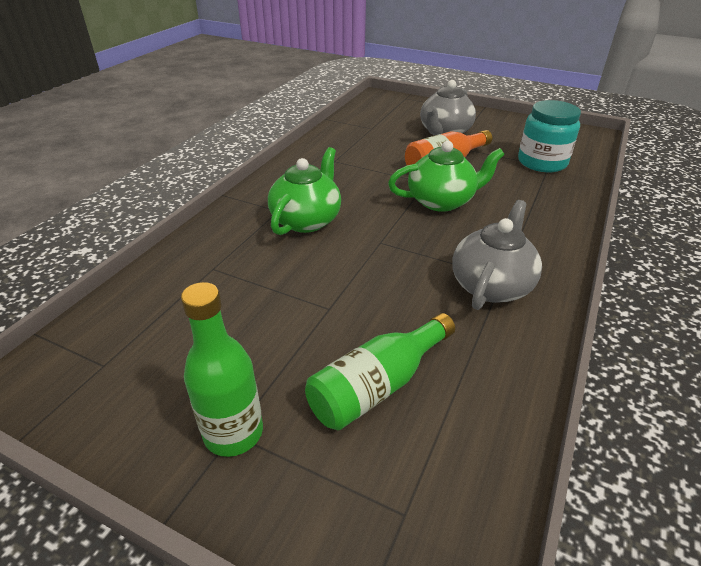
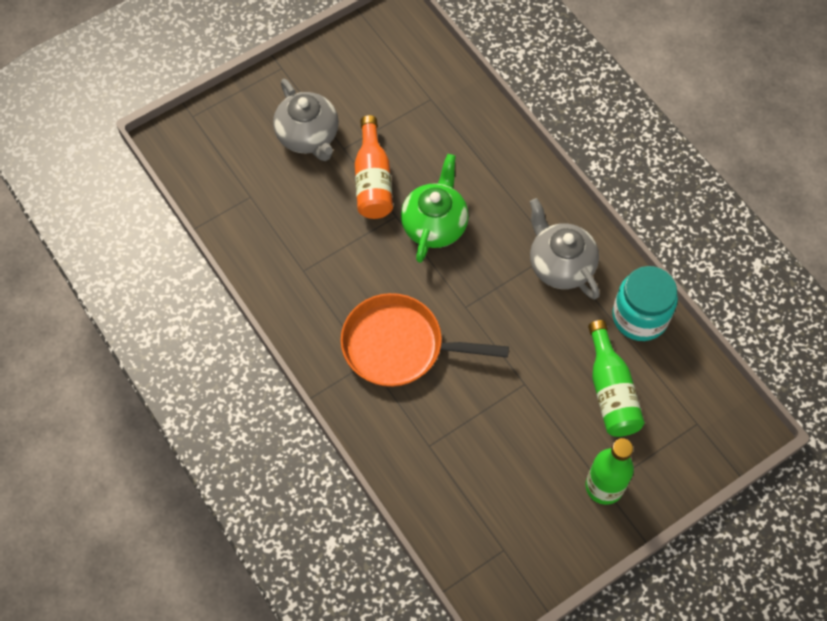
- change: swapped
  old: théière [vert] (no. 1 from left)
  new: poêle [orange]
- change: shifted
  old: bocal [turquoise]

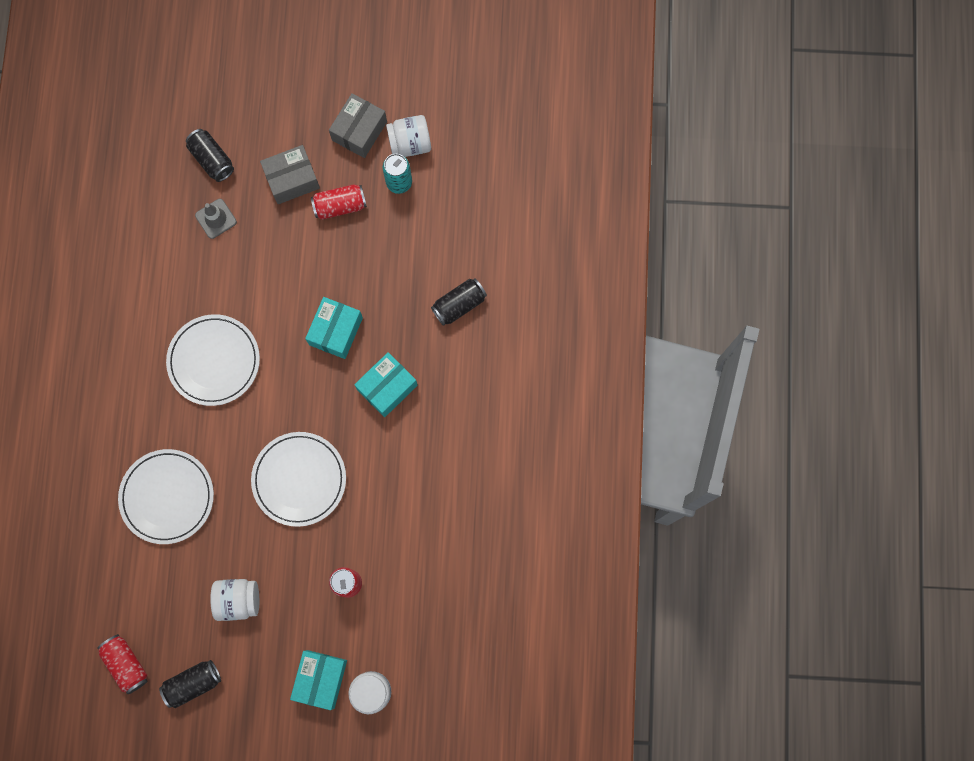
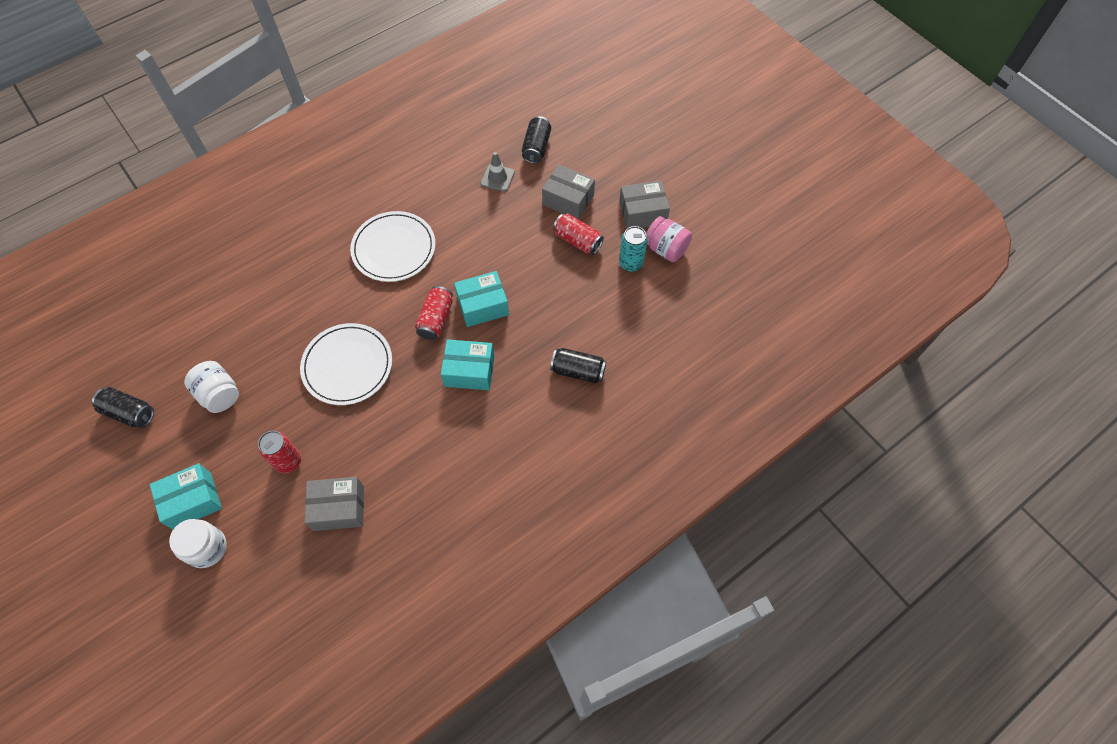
- change: new
  new: boîte [gris] (no. 1 from left)
- change: shifted
  old: canette [rouge] (no. 1 from left in the first image)
  new: canette [rouge] (no. 2 from left)
- change: repainted
  old: bocal [blanc] (no. 3 from left)
  new: bocal [rose]
- change: gone
  old: assiette [blanc] (no. 1 from left)

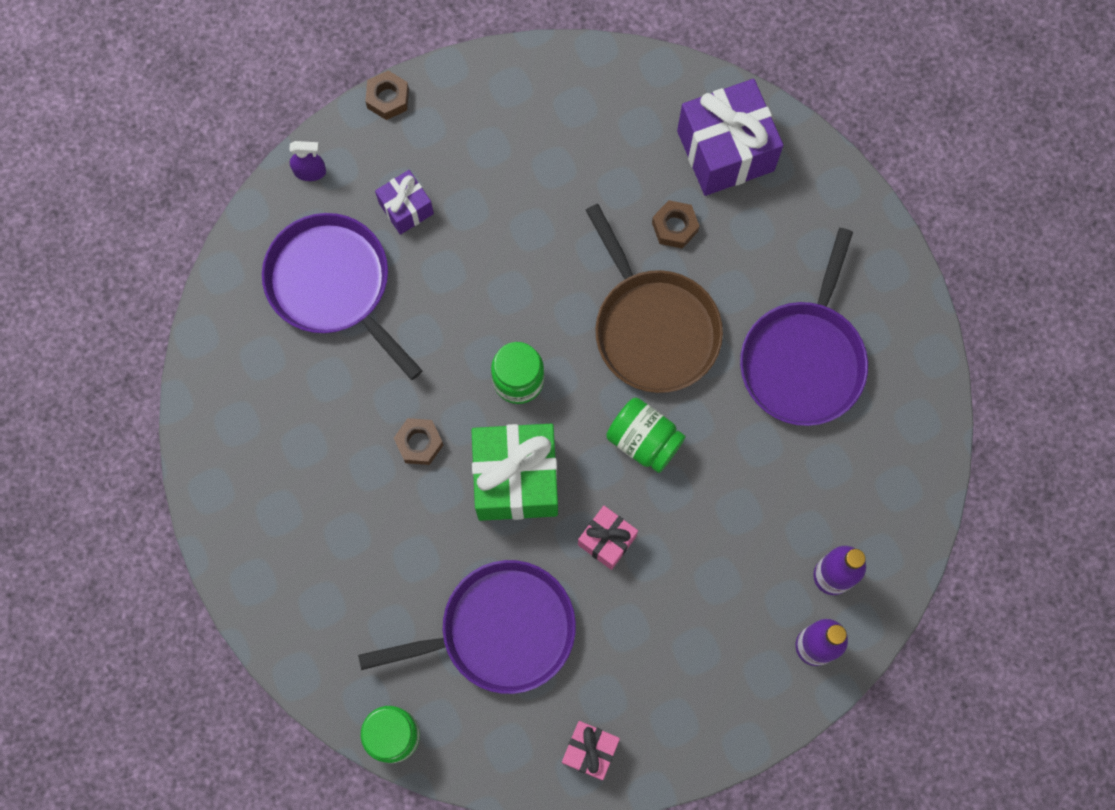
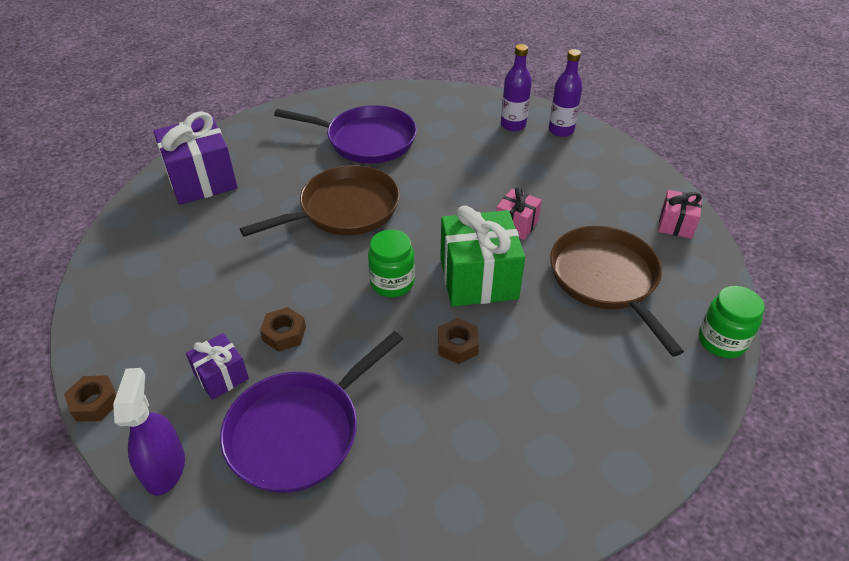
- change: scaled
  old: vaporisateur [violet]
  factor: 1.68
- change: shifted
  old: écrou [marron] (no. 3 from left in the first image)
  new: écrou [marron] (no. 2 from left)
- change: repainted
  old: poêle [violet] (no. 2 from left)
  new: poêle [marron] (no. 2 from left)
- change: gone
  old: bocal [vert] (no. 3 from left)

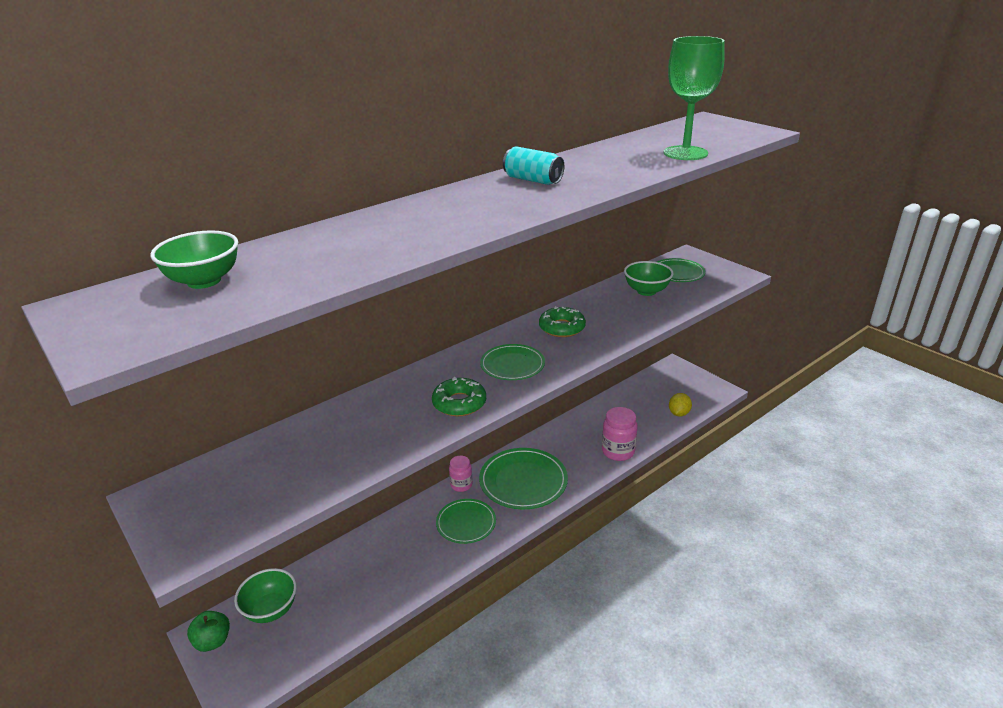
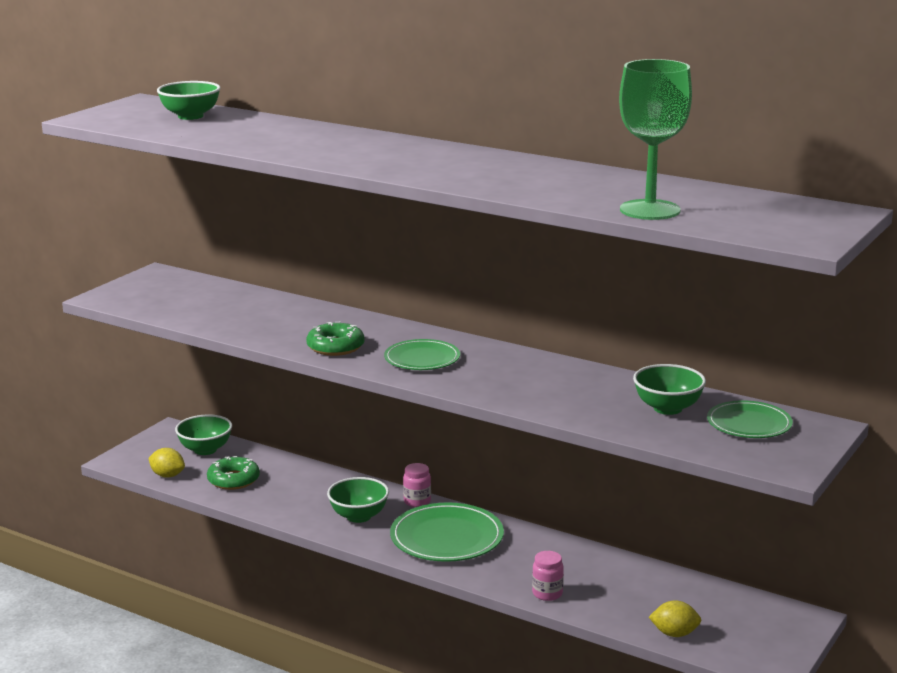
- change: new
  new: citron [jaune] (no. 1 from left)
- change: shifted
  old: beignet [vert] (no. 2 from left in the first image)
  new: beignet [vert] (no. 1 from left)
- change: swapped
  old: assiette [vert] (no. 1 from left)
  new: bol [vert] (no. 3 from left)
- change: scaled
  old: bocal [rose] (no. 2 from left)
  factor: 0.64
- change: gone
  old: pomme [vert]
- change: gone
  old: canette [turquoise]

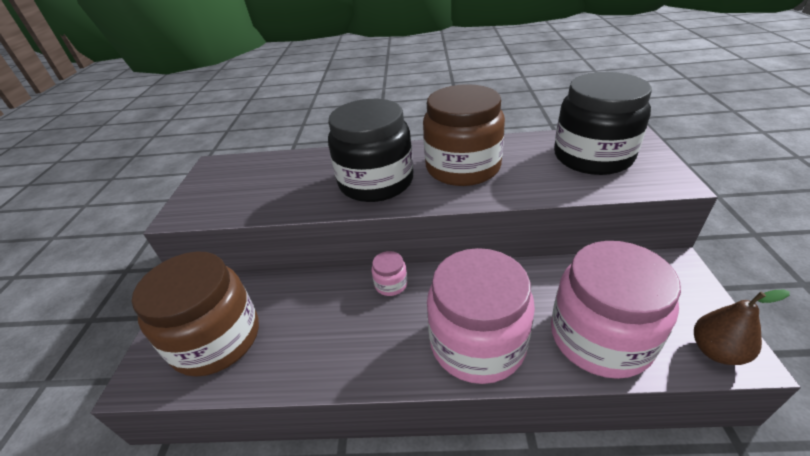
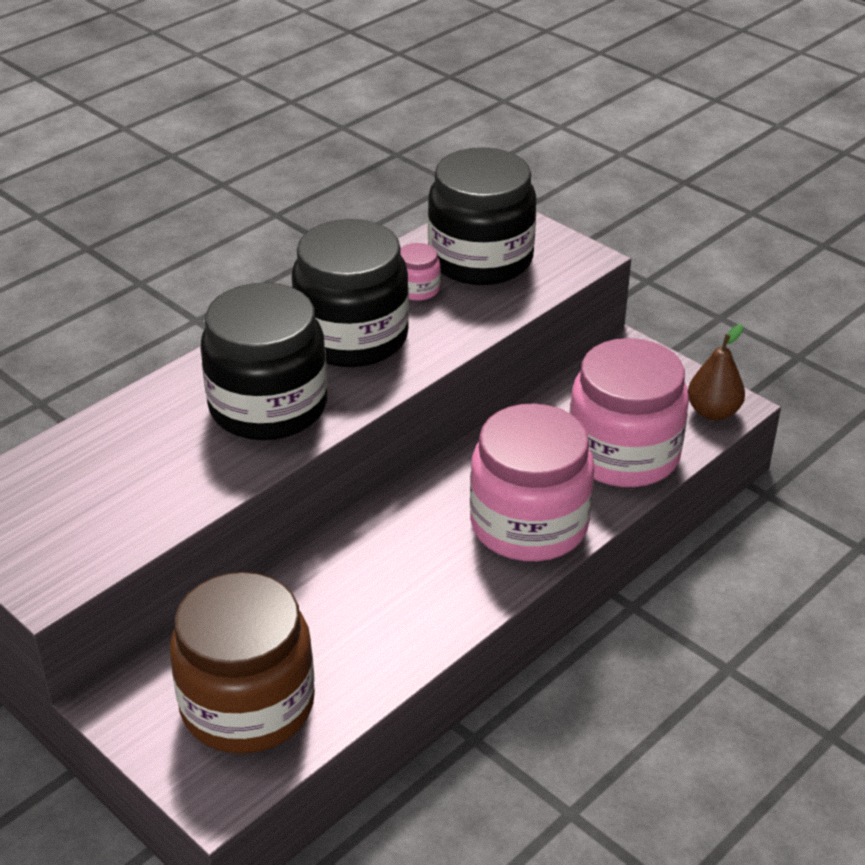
- change: repainted
  old: bocal [marron] (no. 2 from left)
  new: bocal [noir] (no. 2 from left)
- change: shifted
  old: bocal [rose] (no. 1 from left)

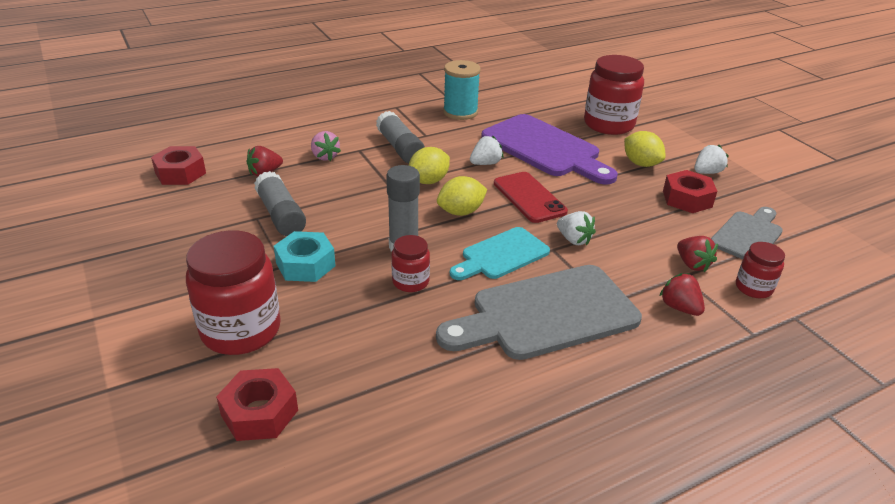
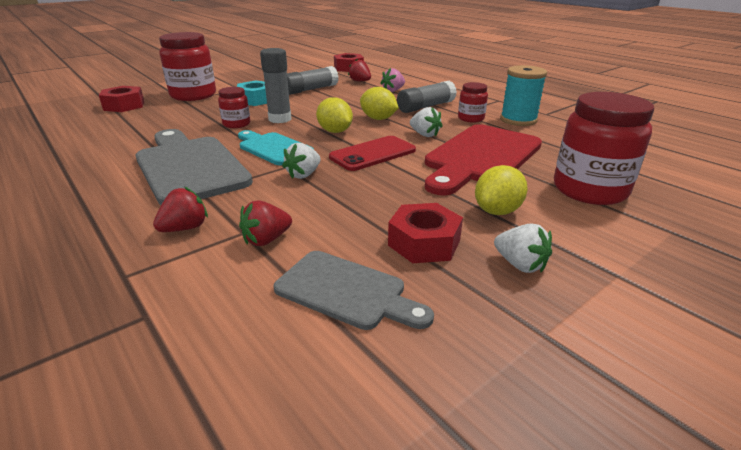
- change: repainted
  old: planche à découper [violet]
  new: planche à découper [rouge]
- change: shifted
  old: bocal [rouge] (no. 4 from left in the first image)
  new: bocal [rouge] (no. 3 from left)

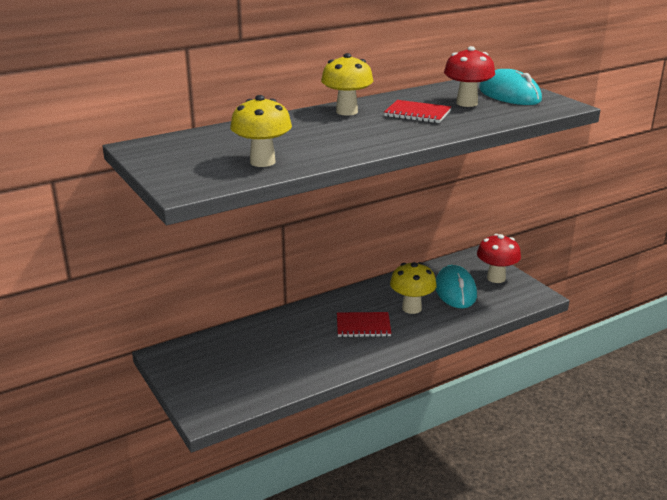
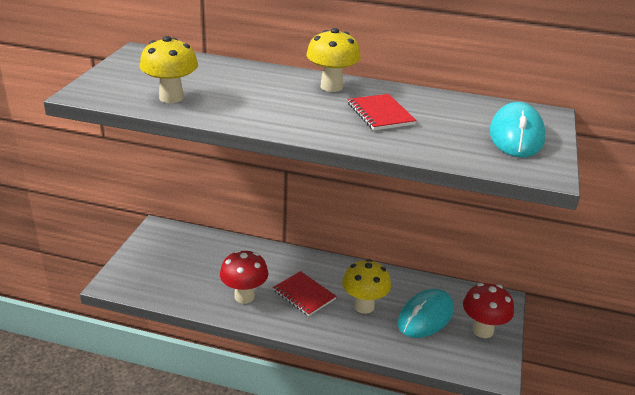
- change: shifted
  old: champignon [rouge] (no. 1 from left)

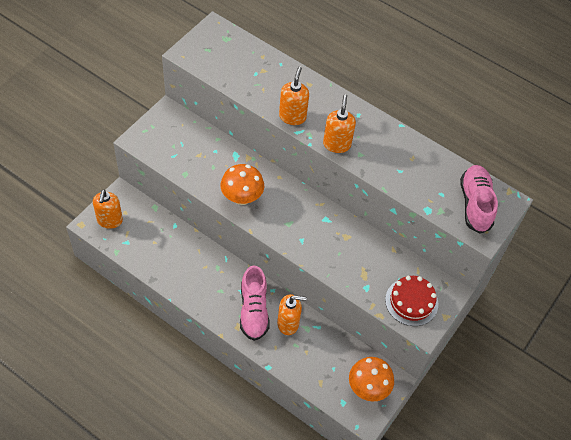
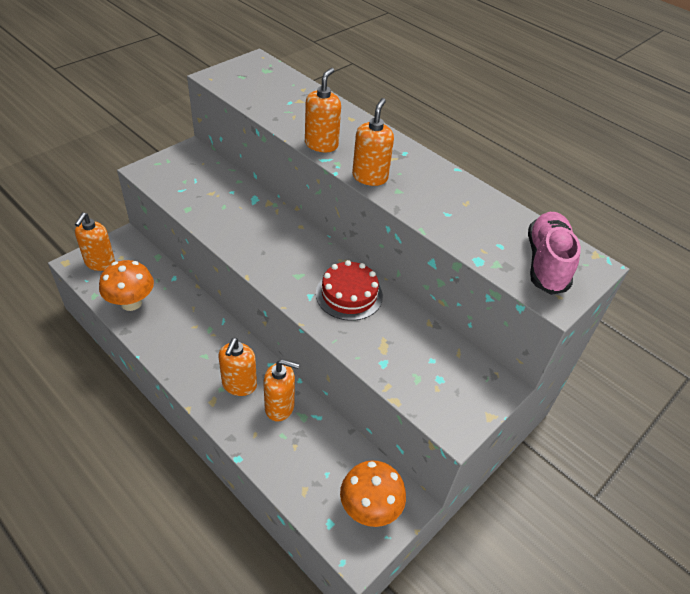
- change: shifted
  old: champignon [orange] (no. 1 from left)
- change: swapped
  old: chaussure [rose] (no. 1 from left)
  new: distributeur de savon [orange] (no. 2 from left)
- change: shifted
  old: gâteau [rouge]

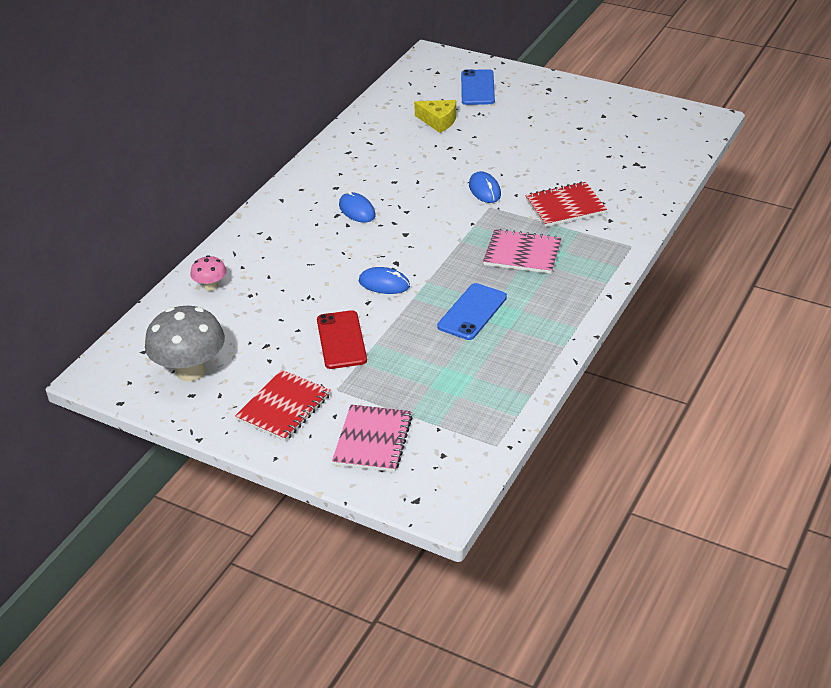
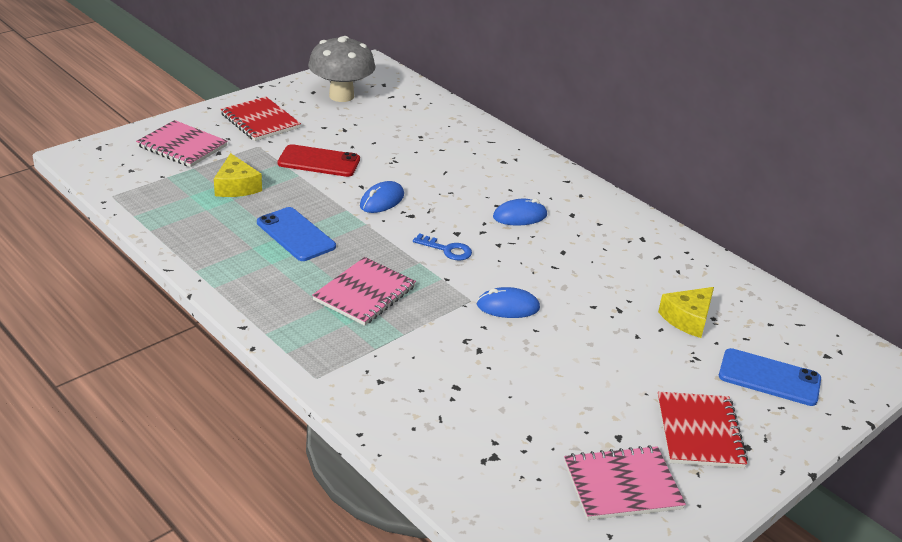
- change: new
  new: fromage [jaune] (no. 1 from left)
- change: new
  new: clé [bleu]
- change: new
  new: carnet [rose] (no. 3 from left)
- change: shifted
  old: carnet [rouge] (no. 2 from left)
- change: gone
  old: champignon [rose]

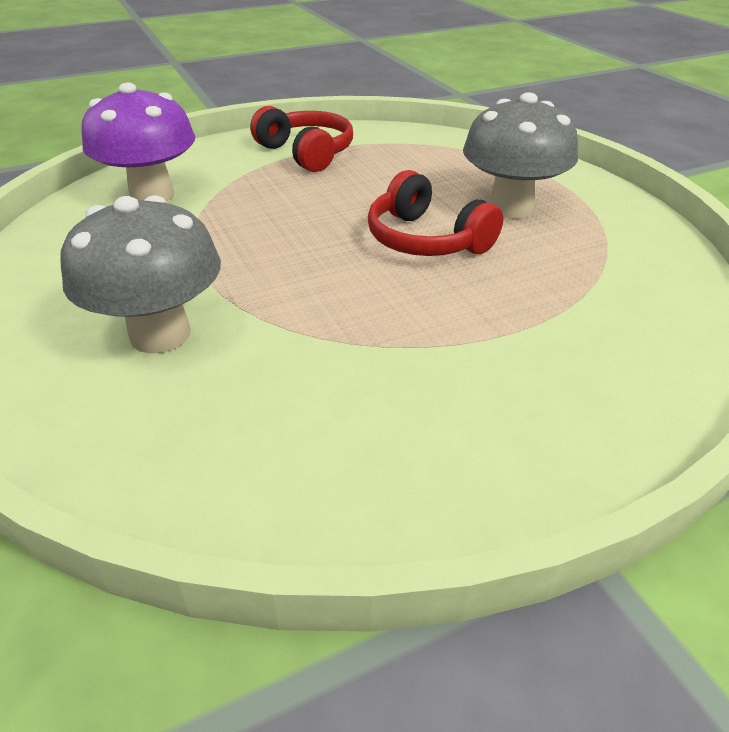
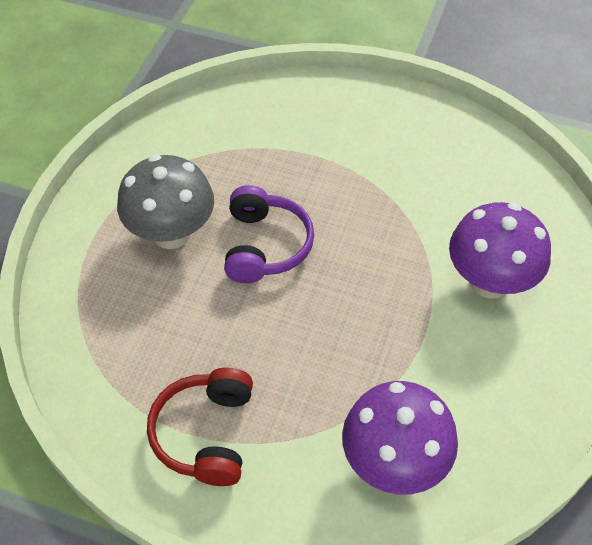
- change: repainted
  old: casque audio [rouge] (no. 2 from left)
  new: casque audio [violet]
- change: repainted
  old: champignon [gris] (no. 1 from left)
  new: champignon [violet] (no. 2 from left)

